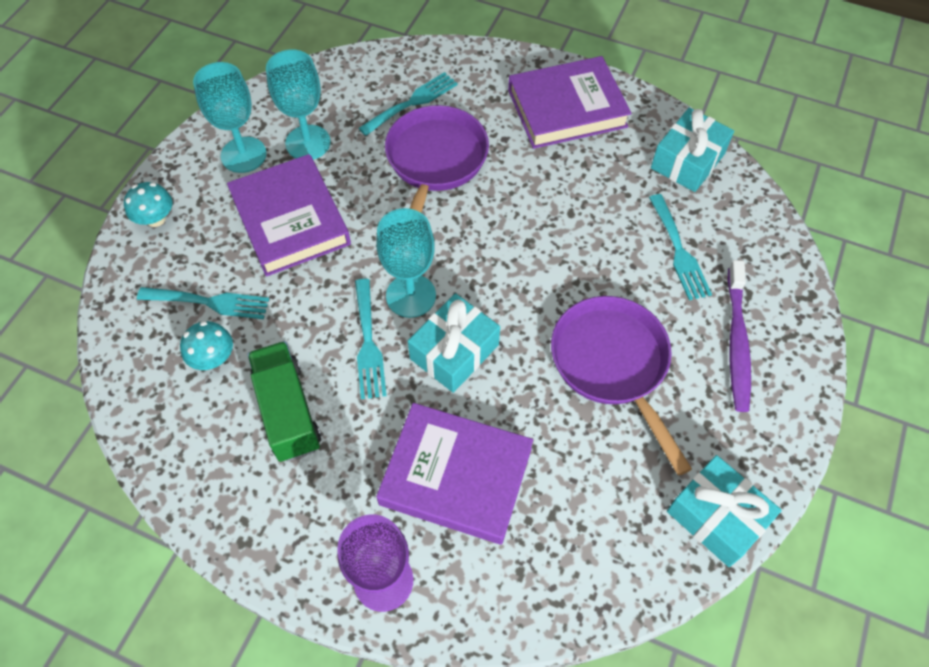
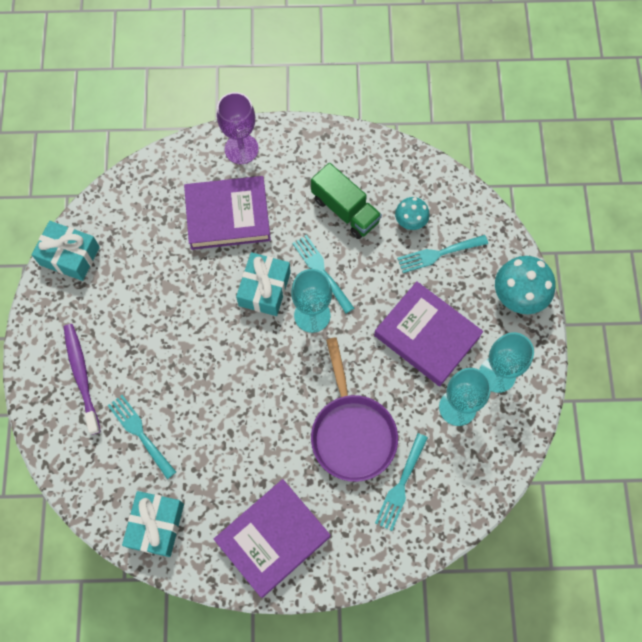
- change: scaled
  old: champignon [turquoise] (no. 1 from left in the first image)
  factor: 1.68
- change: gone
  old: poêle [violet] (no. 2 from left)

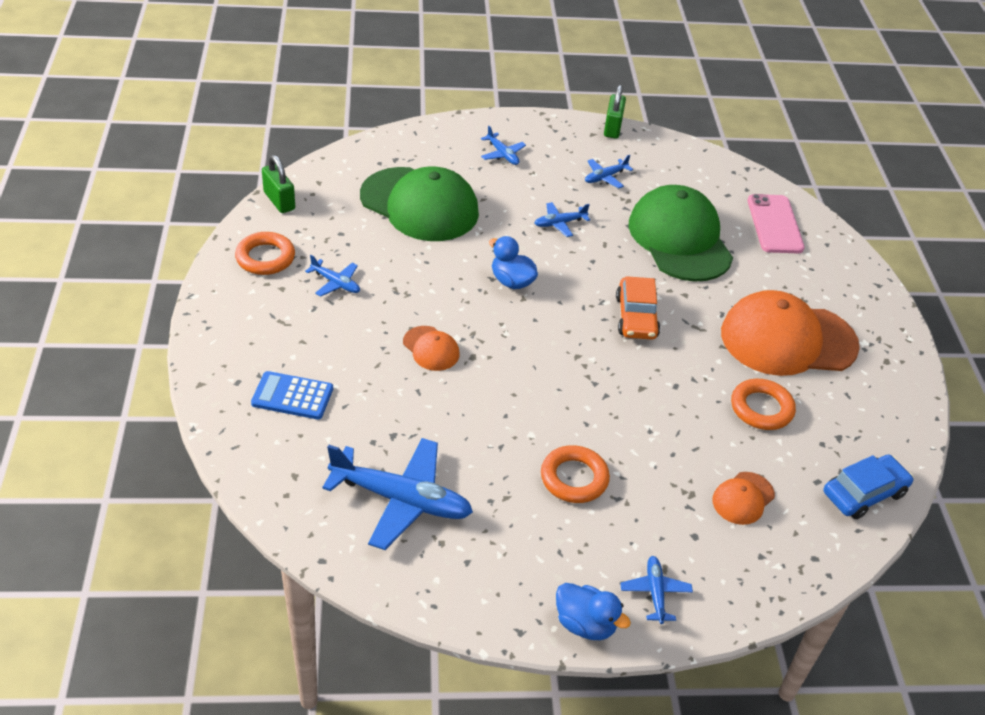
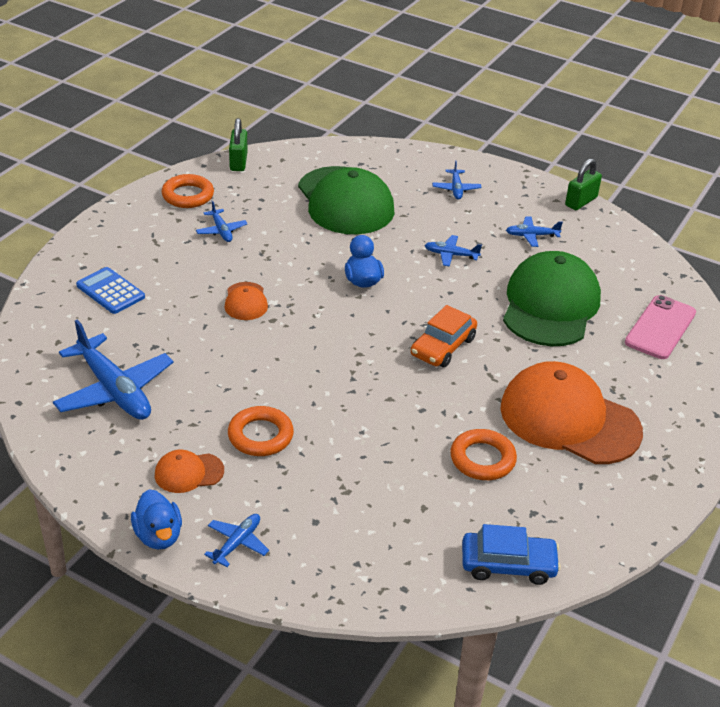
- change: shifted
  old: casquette [orange] (no. 2 from left in the first image)
  new: casquette [orange] (no. 1 from left)

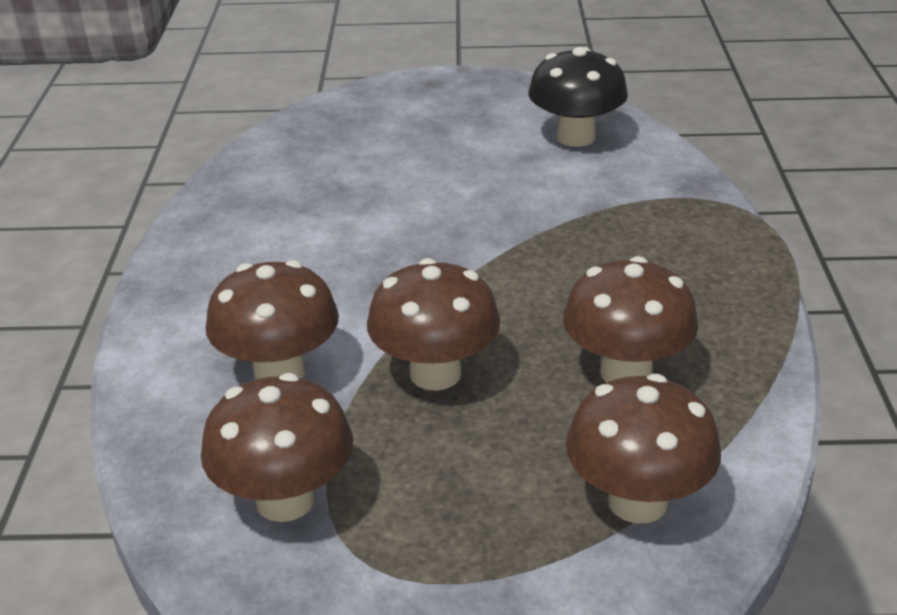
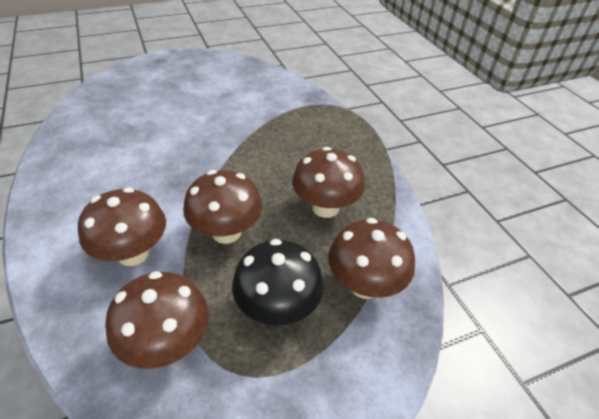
- change: shifted
  old: champignon [noir]

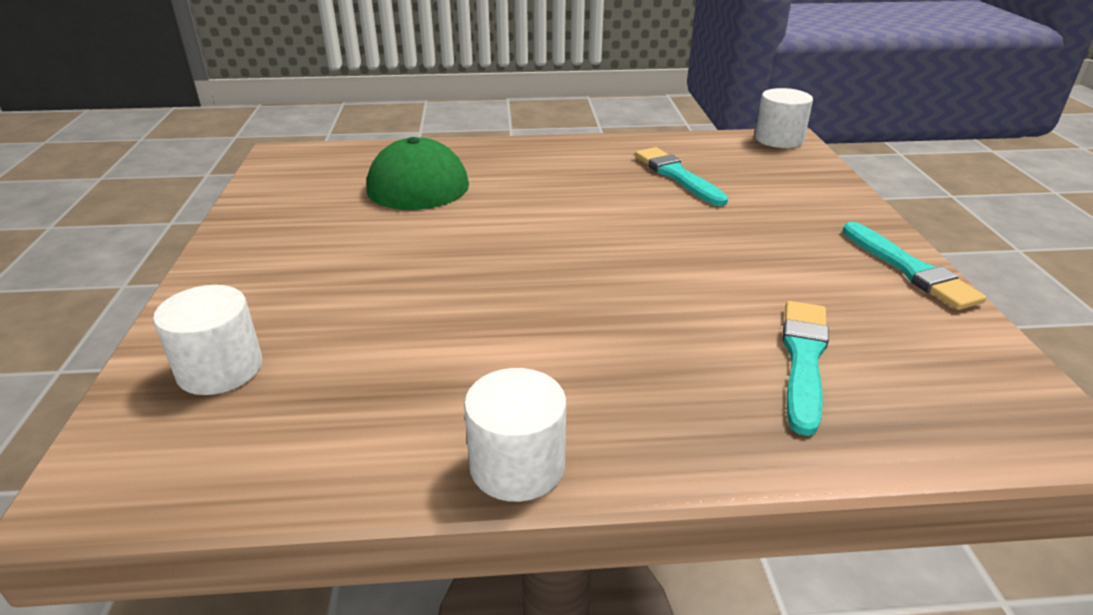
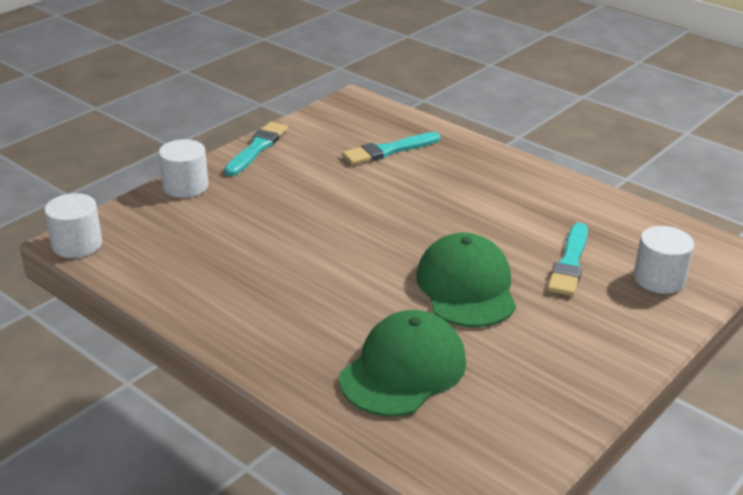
- change: shifted
  old: cylindre [blanc] (no. 2 from left)
- change: new
  new: casquette [vert] (no. 2 from left)
- change: shifted
  old: pinceau [turquoise] (no. 1 from left in the first image)
  new: pinceau [turquoise] (no. 3 from left)

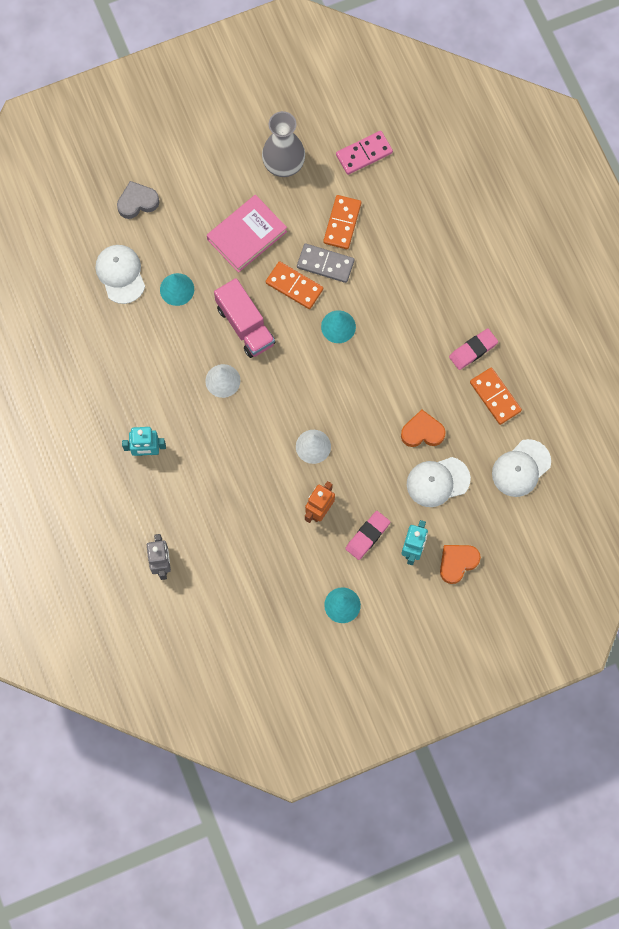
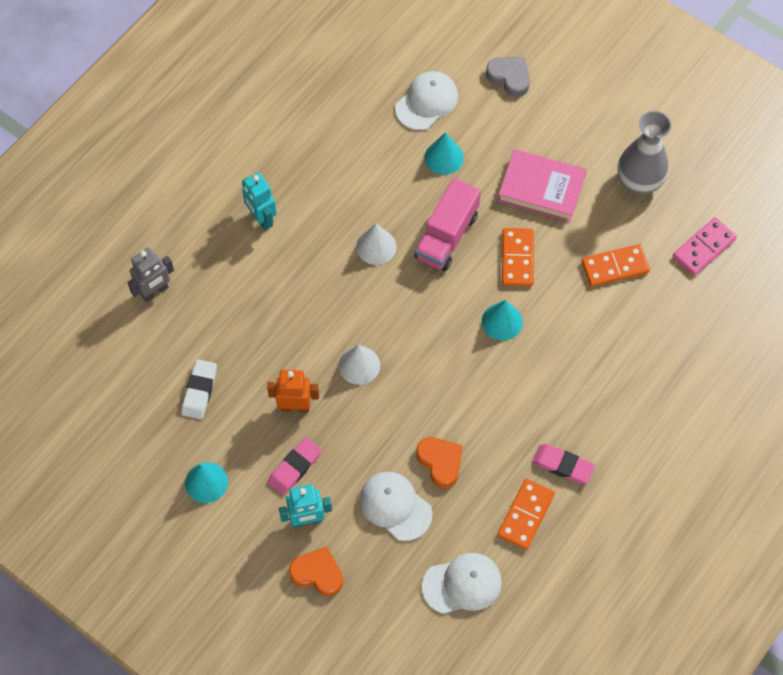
- change: new
  new: gomme [blanc]
- change: rotated
  old: gomme [rose] (no. 1 from left)
  degrees: -60
- change: rotated
  old: casquette [blanc] (no. 3 from left)
  degrees: 150
- change: rotated
  old: domino [rose]
  degrees: -75
- change: gone
  old: domino [gris]

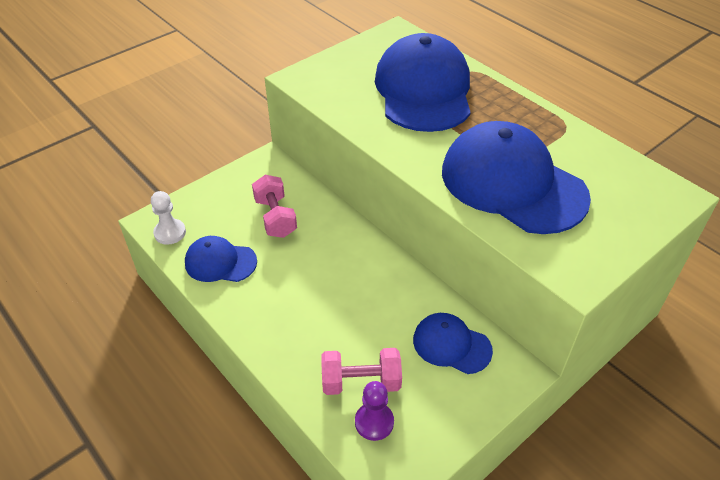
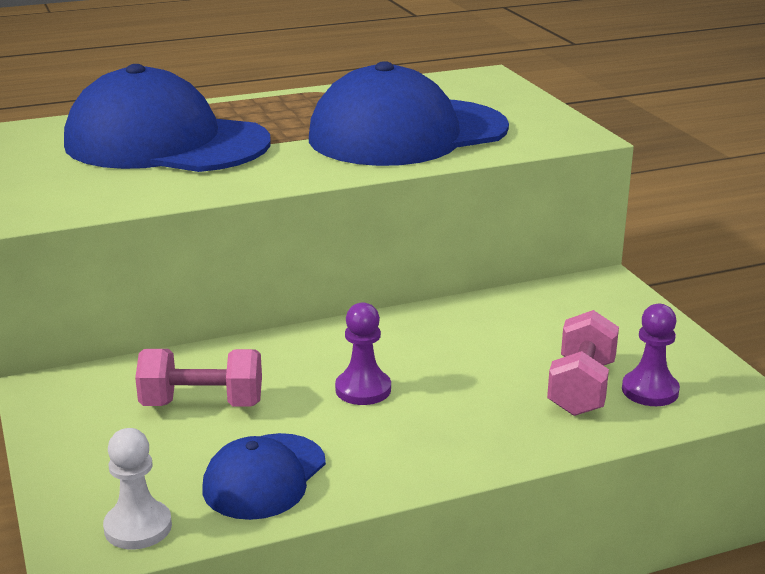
- change: new
  new: pion [violet] (no. 1 from left)
- change: gone
  old: casquette [bleu] (no. 3 from left)

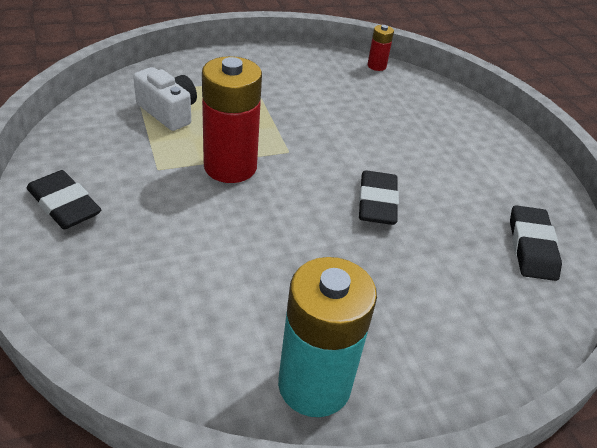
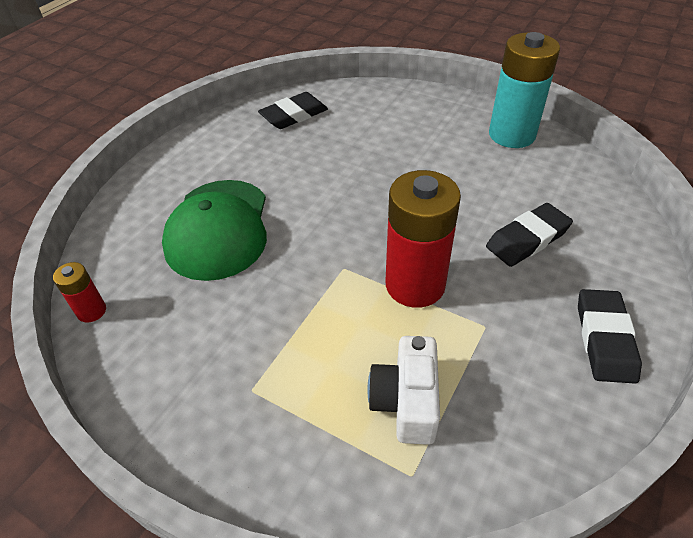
- change: new
  new: casquette [vert]
- change: shifted
  old: gomme [noir] (no. 2 from left)

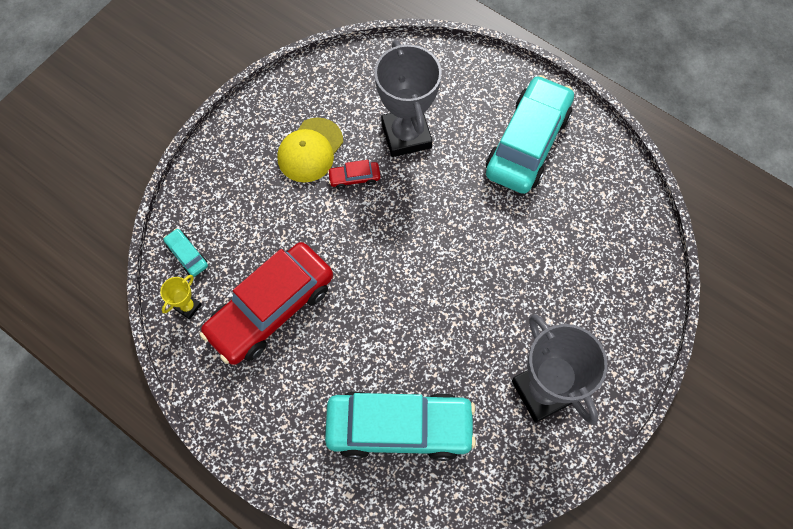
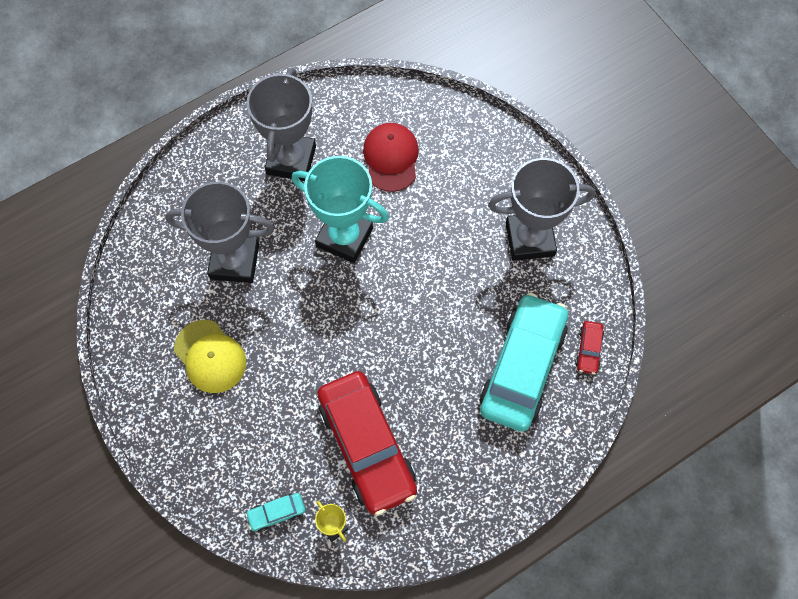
- change: swapped
  old: voiture [turquoise] (no. 3 from left)
  new: trophée [gris] (no. 2 from left)
- change: new
  new: trophée [turquoise]
- change: new
  new: casquette [rouge]
- change: shifted
  old: voiture [rouge] (no. 2 from left)

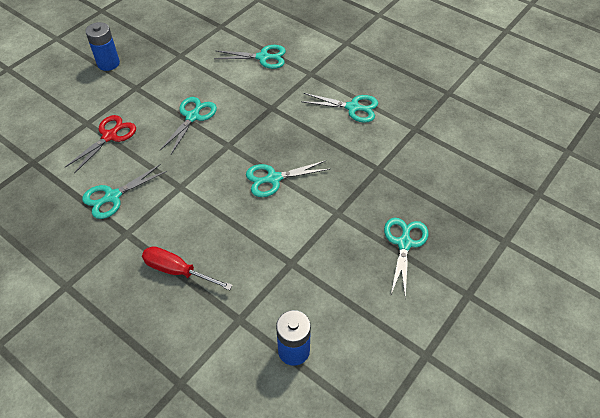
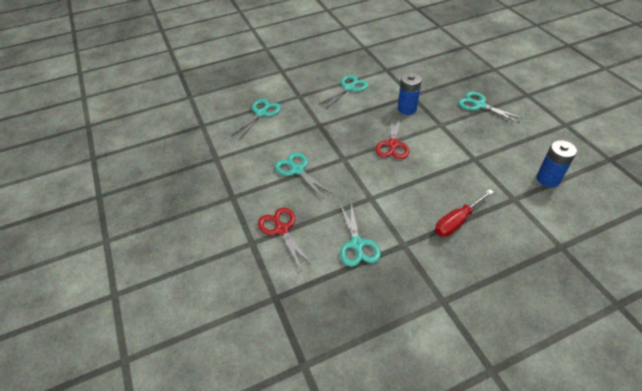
- change: repainted
  old: ciseaux [turquoise] (no. 4 from left)
  new: ciseaux [rouge] (no. 2 from left)
- change: shifted
  old: pile [bleu] (no. 1 from left)

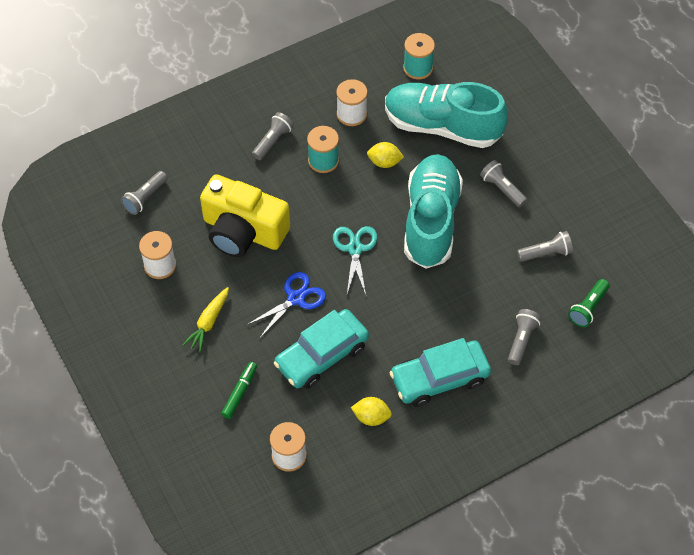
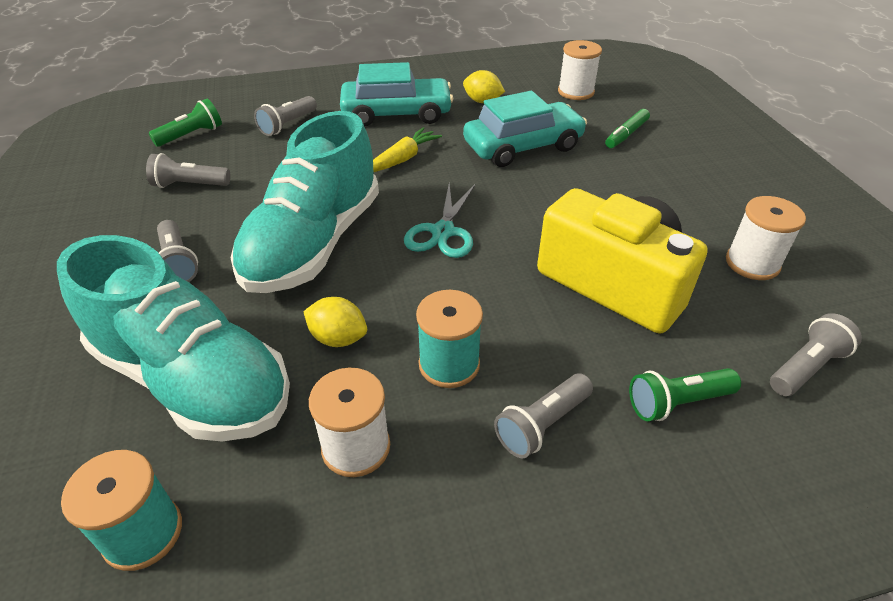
- change: shifted
  old: carotte [jaune]
- change: new
  new: lampe de poche [vert] (no. 2 from left)
- change: gone
  old: ciseaux [bleu]

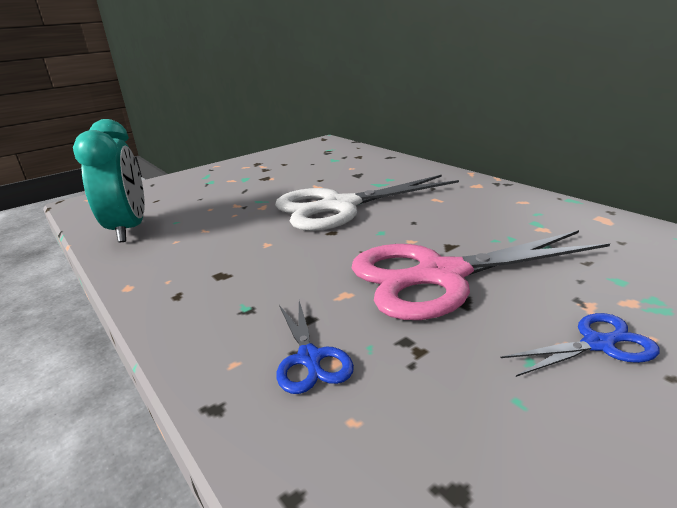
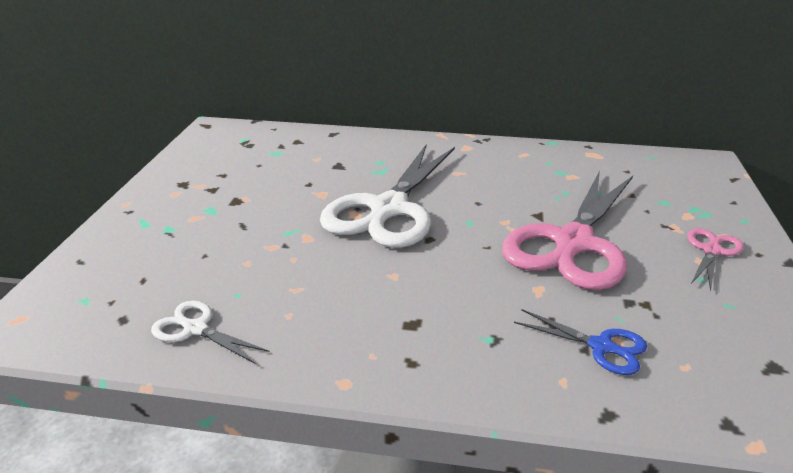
- change: swapped
  old: réveil [turquoise]
  new: ciseaux [blanc] (no. 1 from left)
- change: repainted
  old: ciseaux [bleu] (no. 2 from left)
  new: ciseaux [rose] (no. 2 from left)

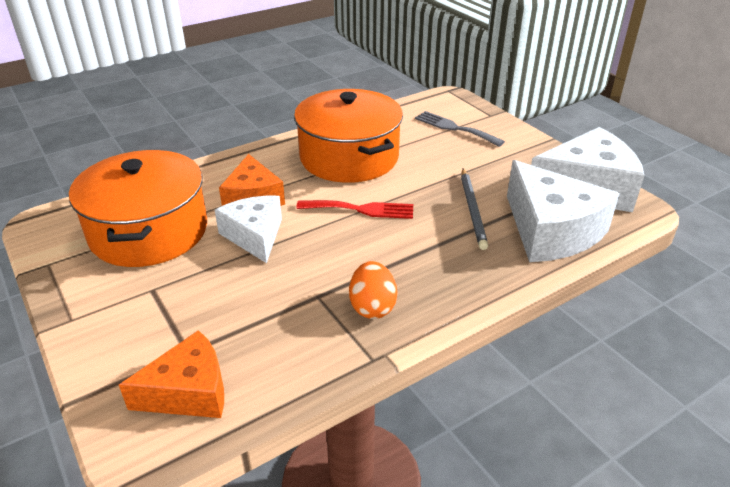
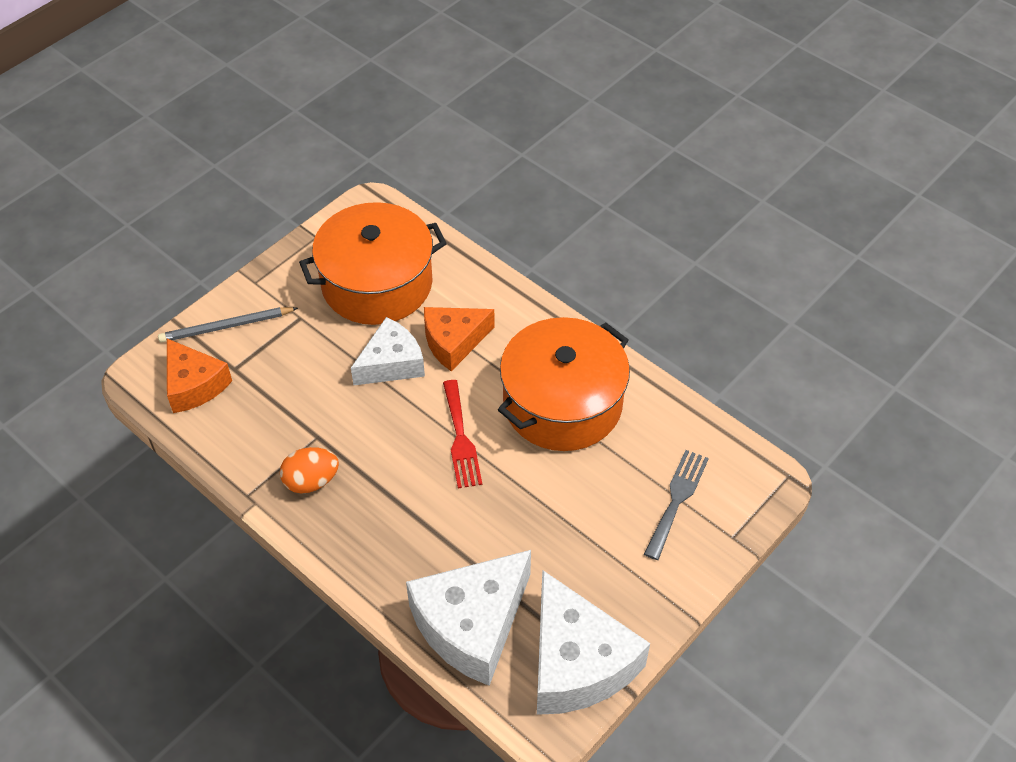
- change: shifted
  old: crayon [gris]

